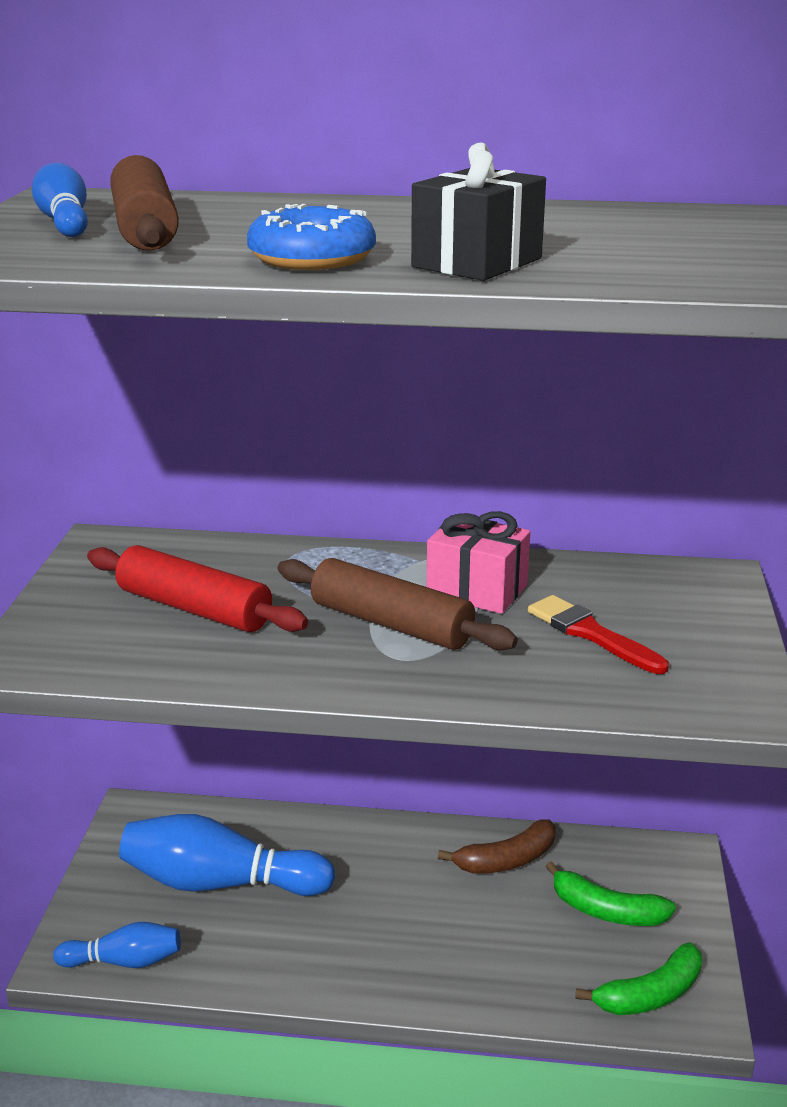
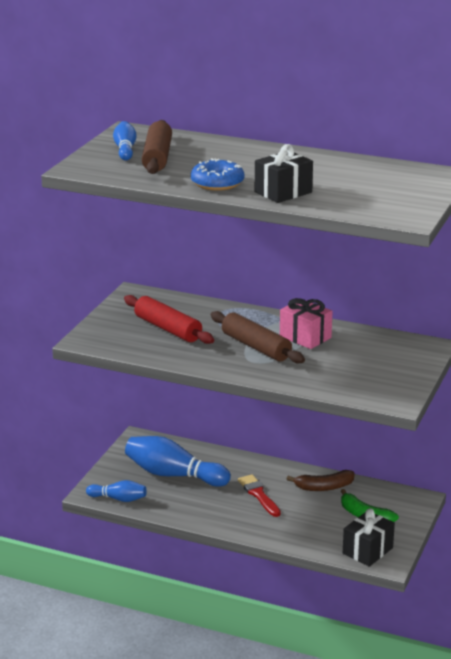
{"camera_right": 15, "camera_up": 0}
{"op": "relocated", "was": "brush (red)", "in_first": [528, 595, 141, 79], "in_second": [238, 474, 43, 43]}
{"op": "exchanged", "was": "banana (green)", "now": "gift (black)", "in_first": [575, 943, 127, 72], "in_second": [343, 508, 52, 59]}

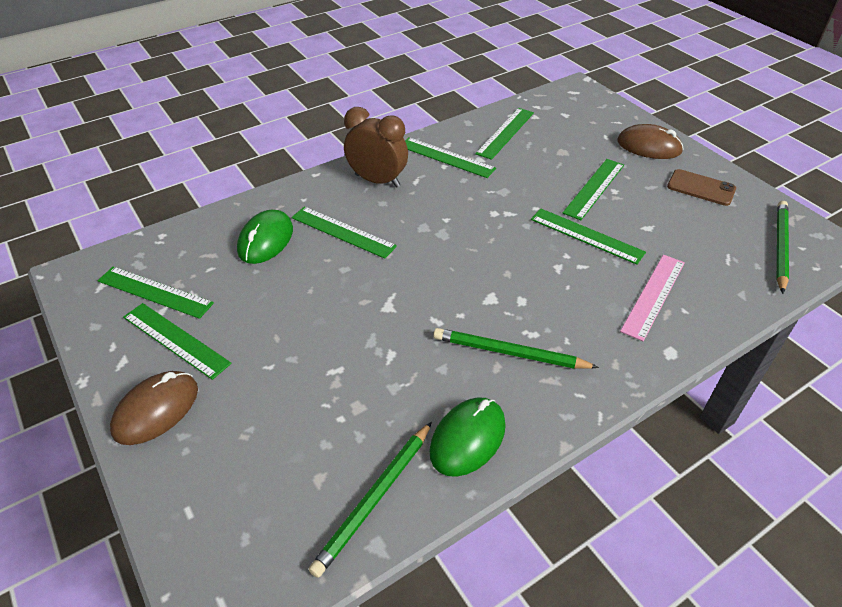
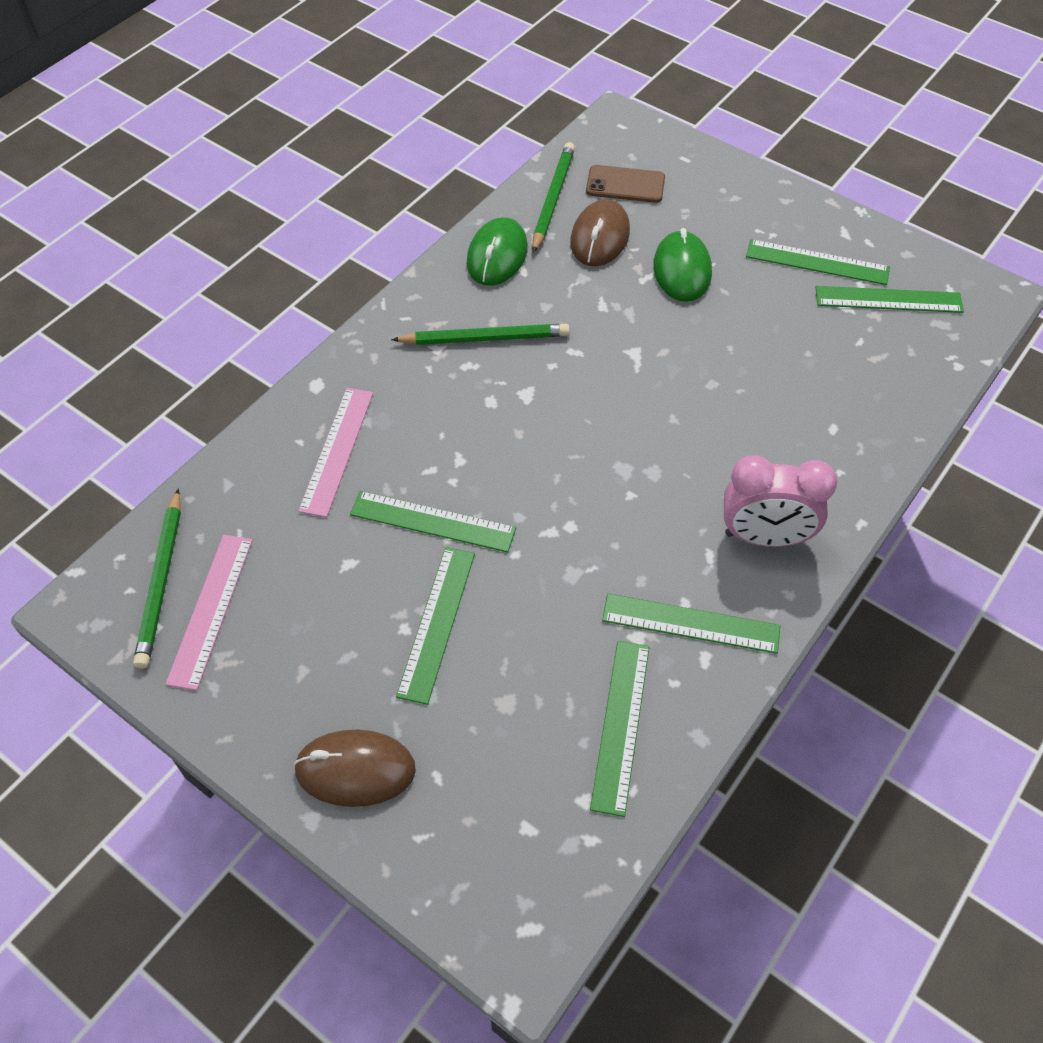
{"camera_right": 160, "camera_up": 10}
{"op": "relocated", "was": "mouse (brown)", "in_first": [110, 371, 88, 74], "in_second": [570, 200, 60, 66]}
{"op": "relocated", "was": "mouse (green)", "in_first": [237, 210, 56, 54], "in_second": [653, 228, 59, 74]}
{"op": "missing", "was": "ruler (green)", "in_first": [292, 206, 105, 53]}
{"op": "colour", "was": "clock (brown)", "now": "clock (pink)", "in_first": [344, 107, 64, 81], "in_second": [724, 455, 113, 92]}
{"op": "relocated", "was": "phone (brown)", "in_first": [667, 169, 69, 37], "in_second": [586, 165, 79, 38]}
{"op": "appeared", "now": "ruler (pink)", "in_second": [166, 535, 87, 155]}

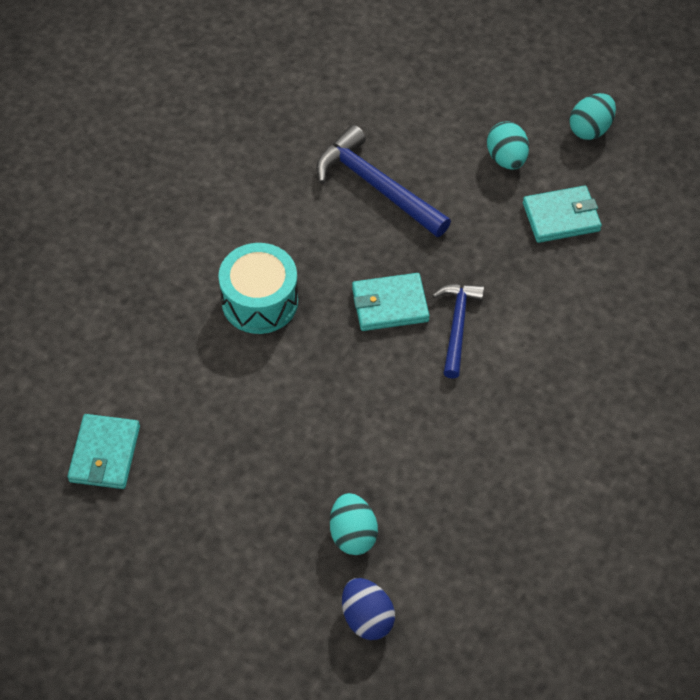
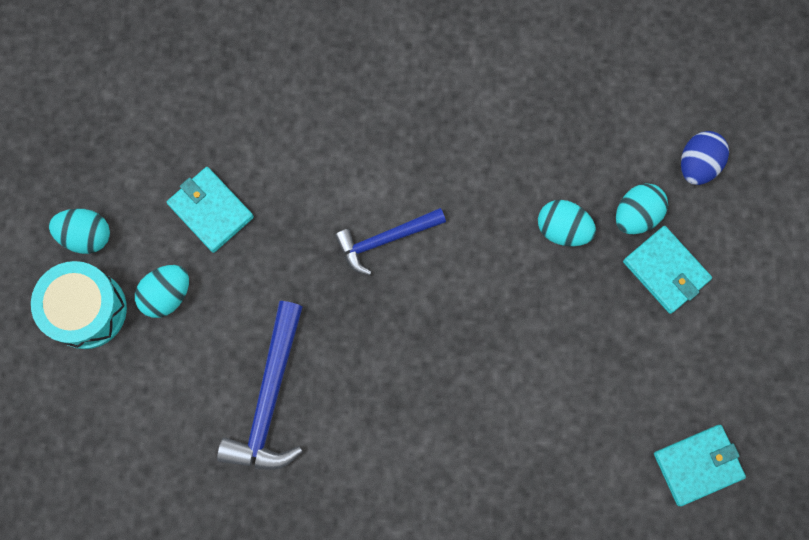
{"camera_right": -120, "camera_up": 20}
{"op": "relocated", "was": "drum (turquoise)", "in_first": [218, 243, 80, 91], "in_second": [31, 261, 96, 88]}
{"op": "relocated", "was": "wallet (turquoise)", "in_first": [352, 273, 78, 58], "in_second": [623, 226, 89, 88]}
{"op": "appeared", "now": "egg (turquoise)", "in_second": [538, 200, 58, 46]}

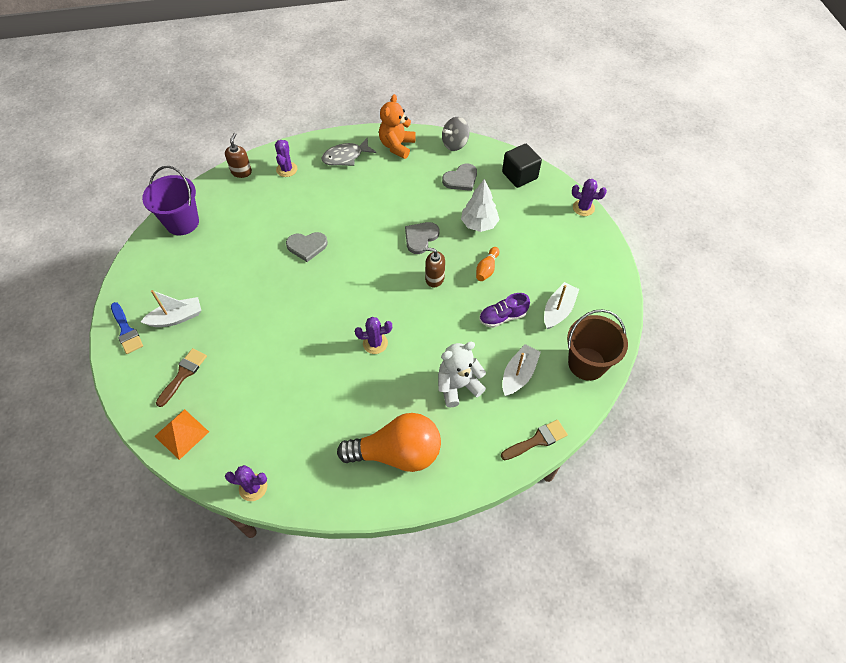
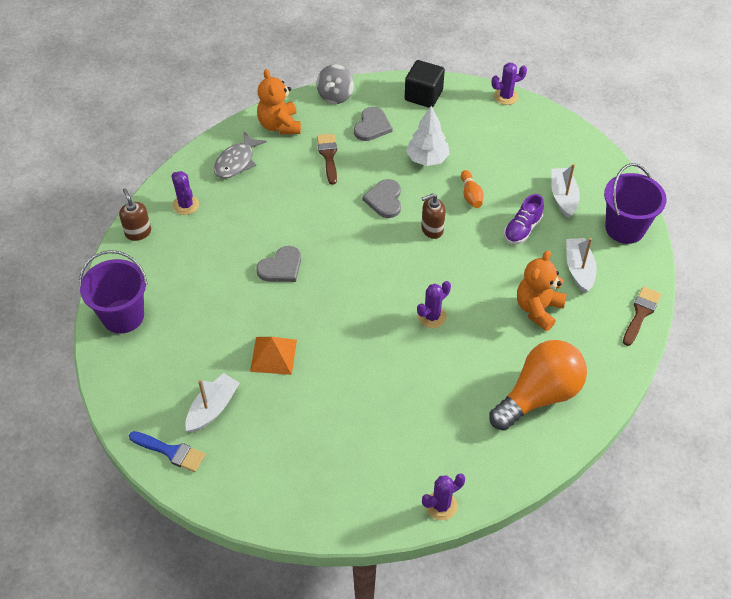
{"camera_right": -35, "camera_up": -5}
{"op": "relocated", "was": "pyramid (orange)", "in_first": [155, 409, 54, 51], "in_second": [250, 337, 47, 38]}
{"op": "relocated", "was": "brush (brown)", "in_first": [156, 348, 51, 59], "in_second": [317, 134, 20, 51]}
{"op": "colour", "was": "teddy bear (white)", "now": "teddy bear (orange)", "in_first": [438, 342, 48, 66], "in_second": [517, 250, 50, 81]}
{"op": "colour", "was": "bucket (brown)", "now": "bucket (purple)", "in_first": [567, 309, 61, 72], "in_second": [604, 163, 63, 81]}

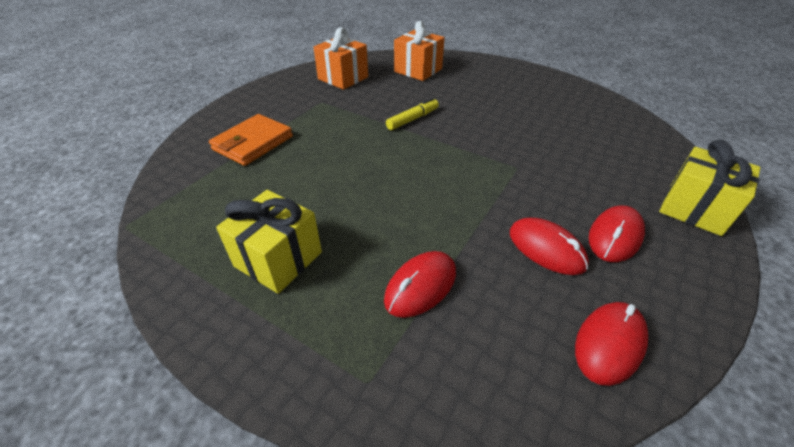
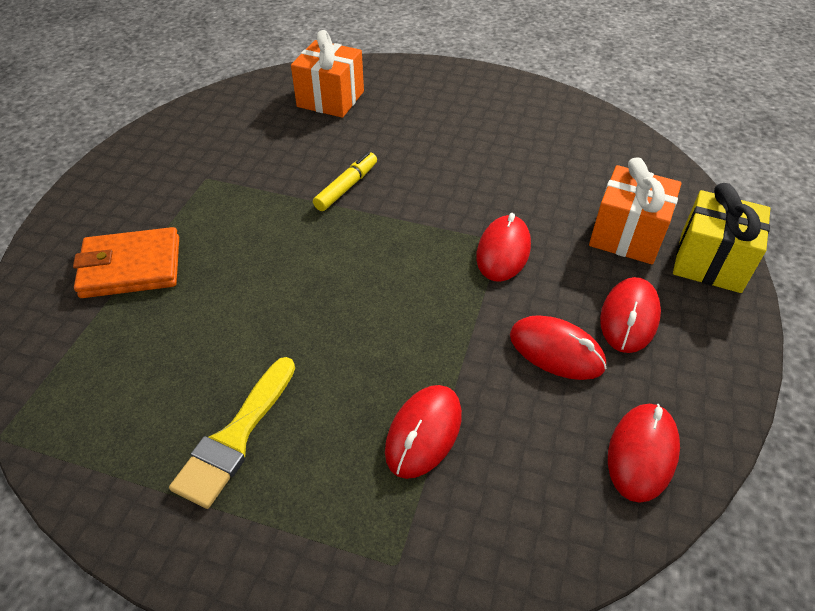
{"camera_right": -15, "camera_up": 5}
{"op": "spun", "was": "wallet (orange)", "in_first": [209, 114, 84, 52], "in_second": [73, 227, 106, 71], "clockwise": 60}
{"op": "exchanged", "was": "gift (yellow)", "now": "brush (yellow)", "in_first": [216, 190, 106, 104], "in_second": [169, 357, 126, 152]}
{"op": "relocated", "was": "gift (orange)", "in_first": [313, 27, 55, 63], "in_second": [589, 157, 93, 107]}
{"op": "appeared", "now": "mouse (red)", "in_second": [476, 213, 55, 69]}

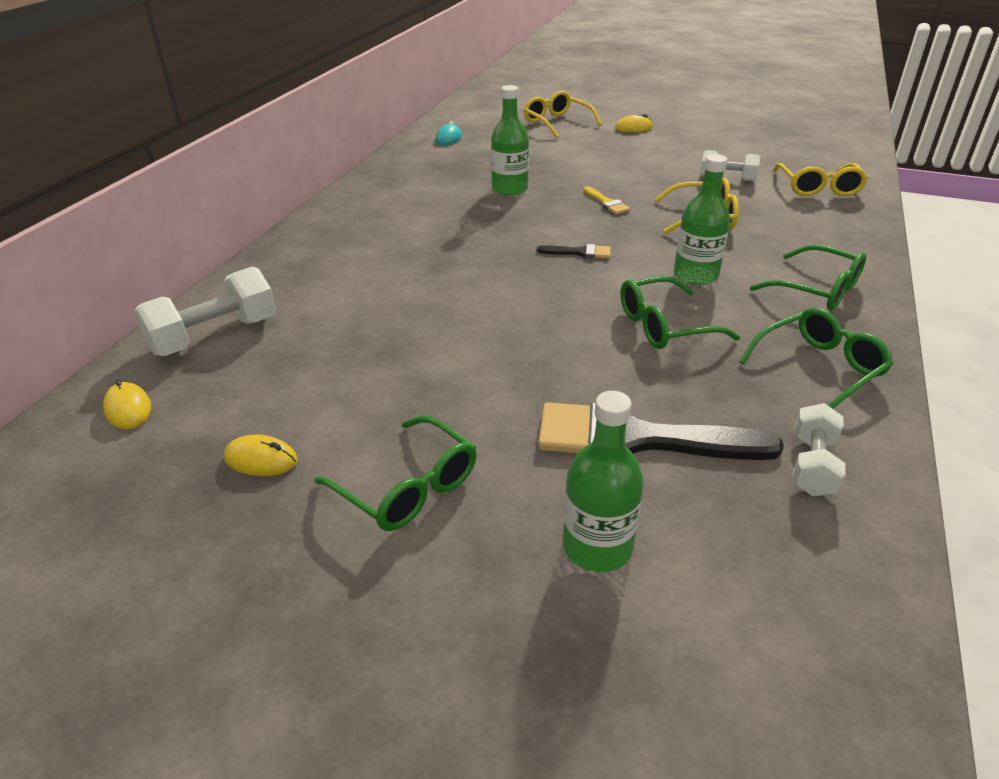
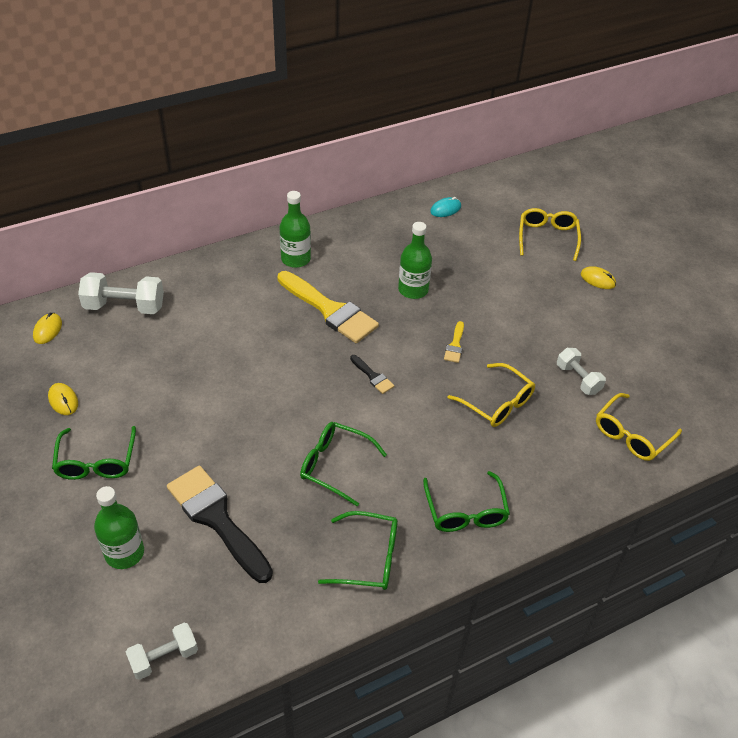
{"camera_right": 40, "camera_up": 10}
{"op": "relocated", "was": "bottle (green)", "in_first": [674, 154, 56, 131], "in_second": [279, 191, 32, 77]}
{"op": "relocated", "was": "dumbbell (white)", "in_first": [792, 403, 54, 93], "in_second": [126, 623, 72, 57]}
{"op": "appeared", "now": "brush (yellow)", "in_second": [277, 271, 102, 72]}

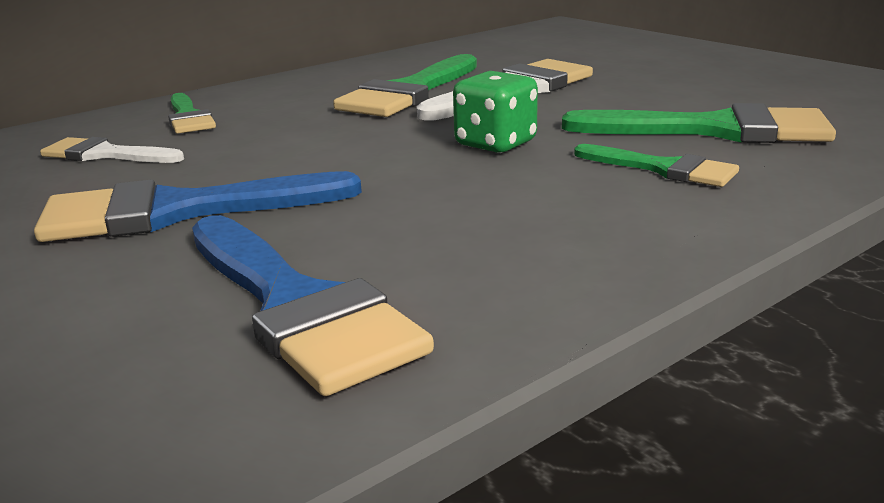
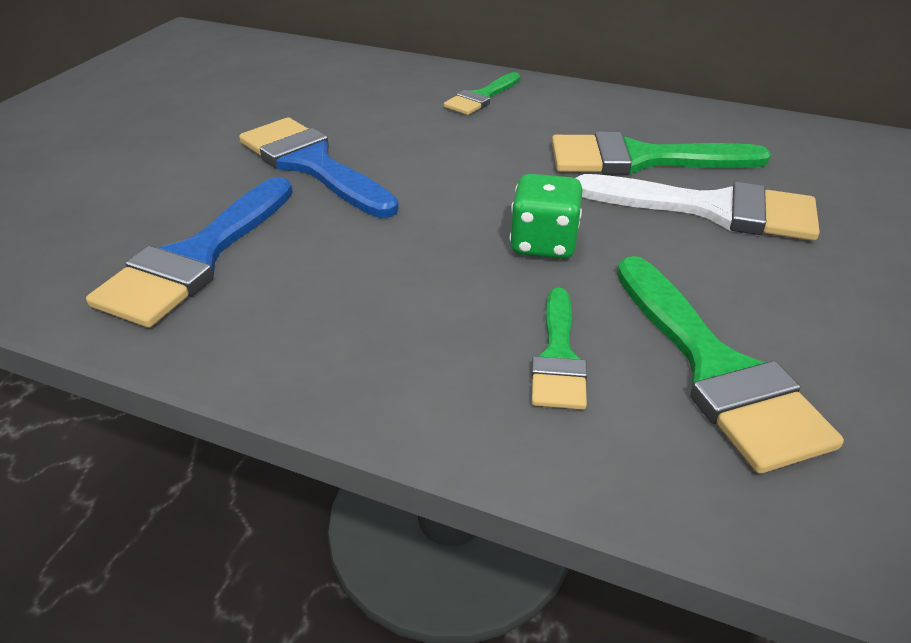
{"camera_right": 60, "camera_up": 15}
{"op": "missing", "was": "brush (white)", "in_first": [40, 137, 144, 26]}

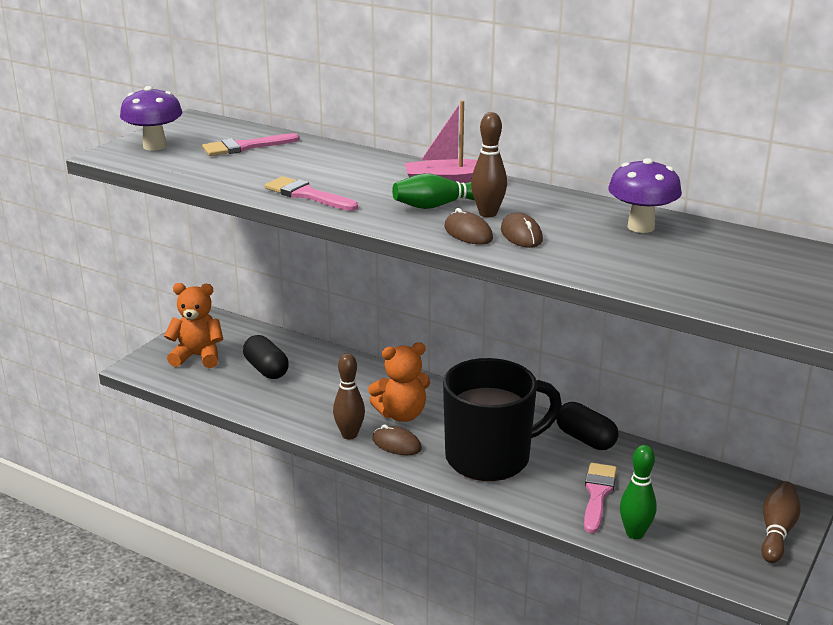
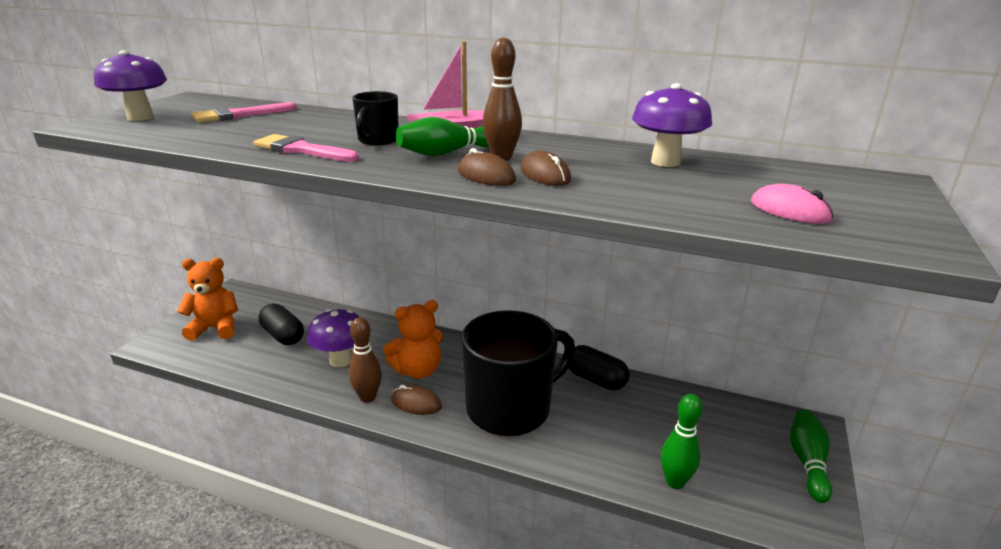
{"camera_right": -10, "camera_up": 0}
{"op": "missing", "was": "brush (pink)", "in_first": [584, 463, 33, 70]}
{"op": "colour", "was": "bowling pin (brown)", "now": "bowling pin (green)", "in_first": [761, 481, 40, 82], "in_second": [790, 409, 42, 94]}
{"op": "appeared", "now": "mushroom (purple)", "in_second": [307, 309, 53, 58]}
{"op": "appeared", "now": "mug (black)", "in_second": [352, 91, 47, 54]}
{"op": "appeared", "now": "mouse (pink)", "in_second": [751, 184, 82, 40]}

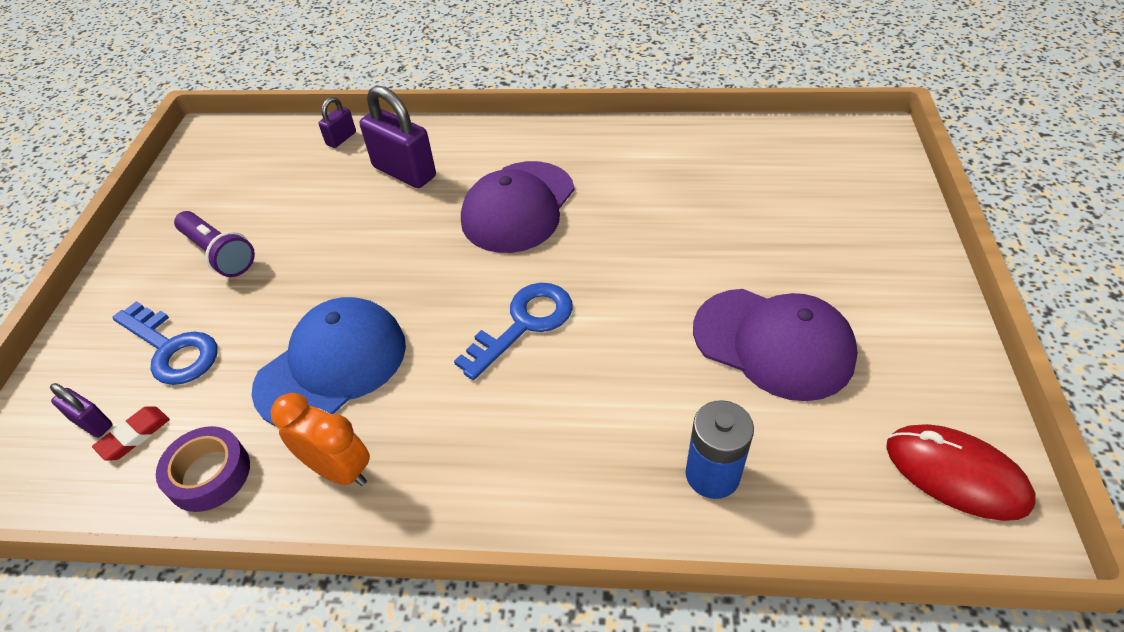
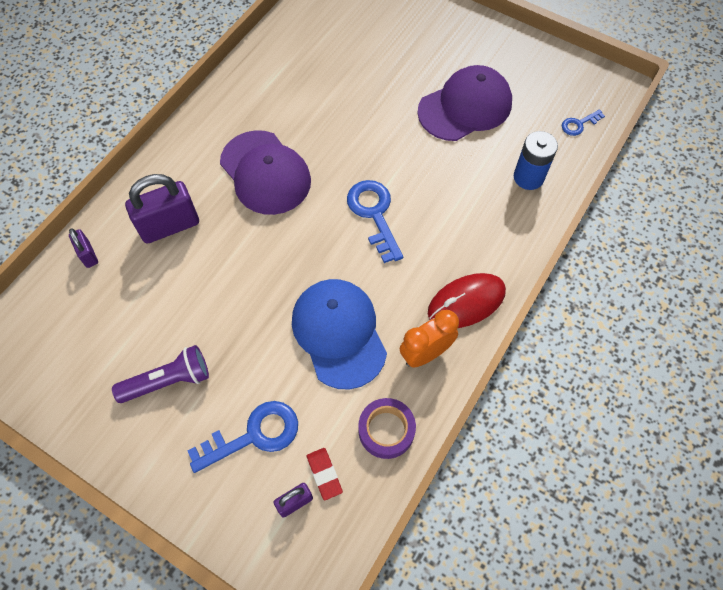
{"camera_right": -65, "camera_up": 15}
{"op": "relocated", "was": "mouse (red)", "in_first": [886, 424, 150, 97], "in_second": [428, 273, 78, 55]}
{"op": "appeared", "now": "key (blue)", "in_second": [562, 109, 43, 27]}

